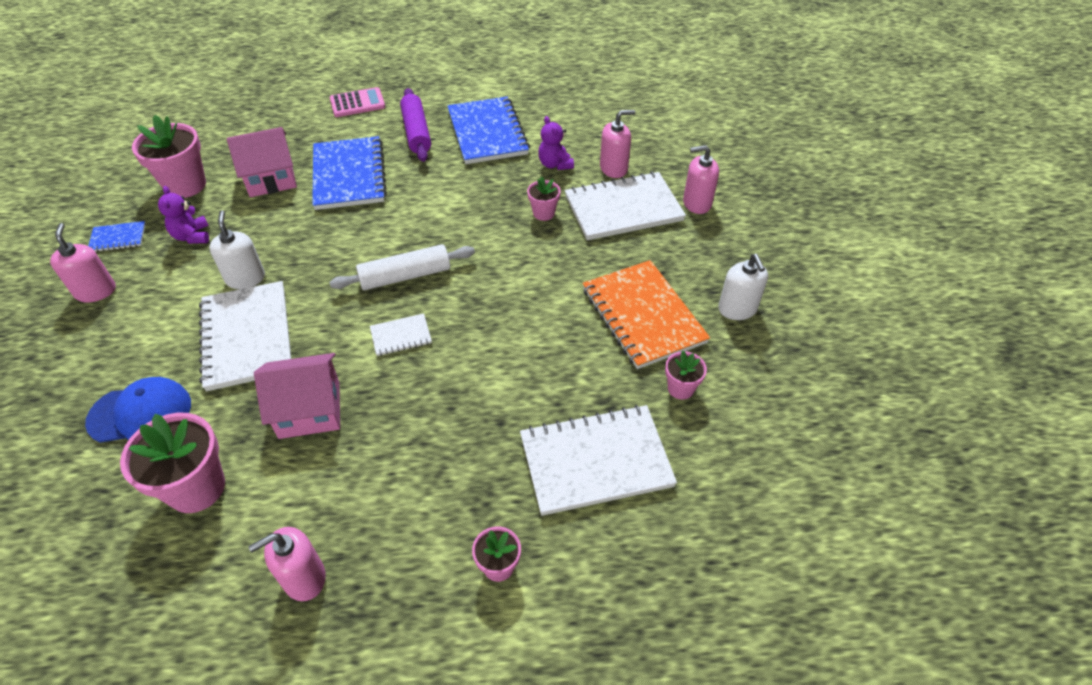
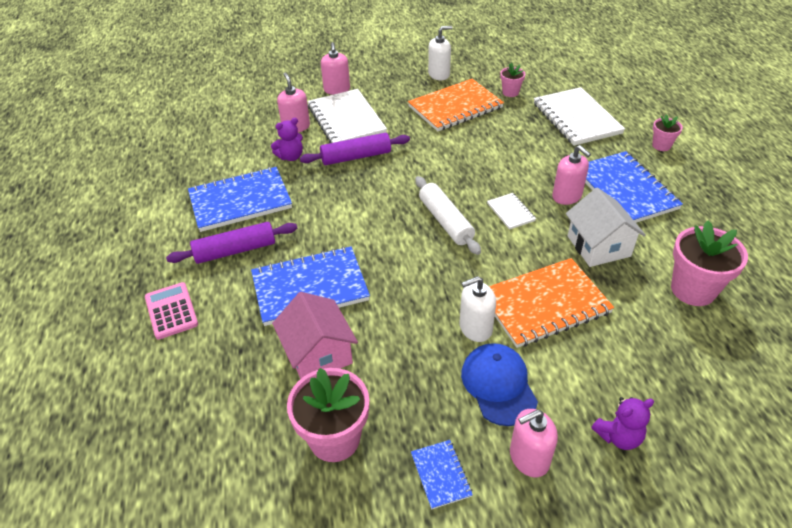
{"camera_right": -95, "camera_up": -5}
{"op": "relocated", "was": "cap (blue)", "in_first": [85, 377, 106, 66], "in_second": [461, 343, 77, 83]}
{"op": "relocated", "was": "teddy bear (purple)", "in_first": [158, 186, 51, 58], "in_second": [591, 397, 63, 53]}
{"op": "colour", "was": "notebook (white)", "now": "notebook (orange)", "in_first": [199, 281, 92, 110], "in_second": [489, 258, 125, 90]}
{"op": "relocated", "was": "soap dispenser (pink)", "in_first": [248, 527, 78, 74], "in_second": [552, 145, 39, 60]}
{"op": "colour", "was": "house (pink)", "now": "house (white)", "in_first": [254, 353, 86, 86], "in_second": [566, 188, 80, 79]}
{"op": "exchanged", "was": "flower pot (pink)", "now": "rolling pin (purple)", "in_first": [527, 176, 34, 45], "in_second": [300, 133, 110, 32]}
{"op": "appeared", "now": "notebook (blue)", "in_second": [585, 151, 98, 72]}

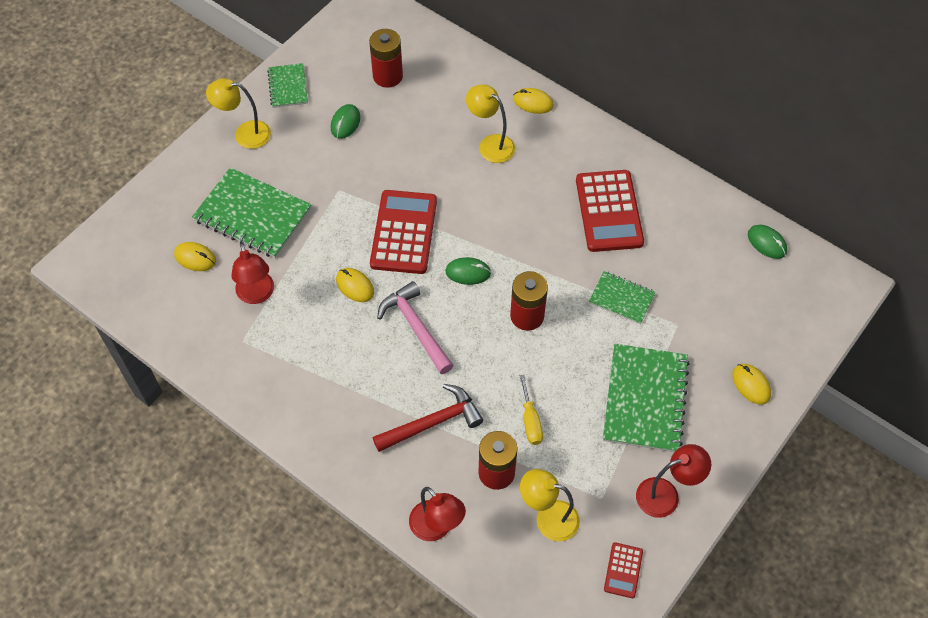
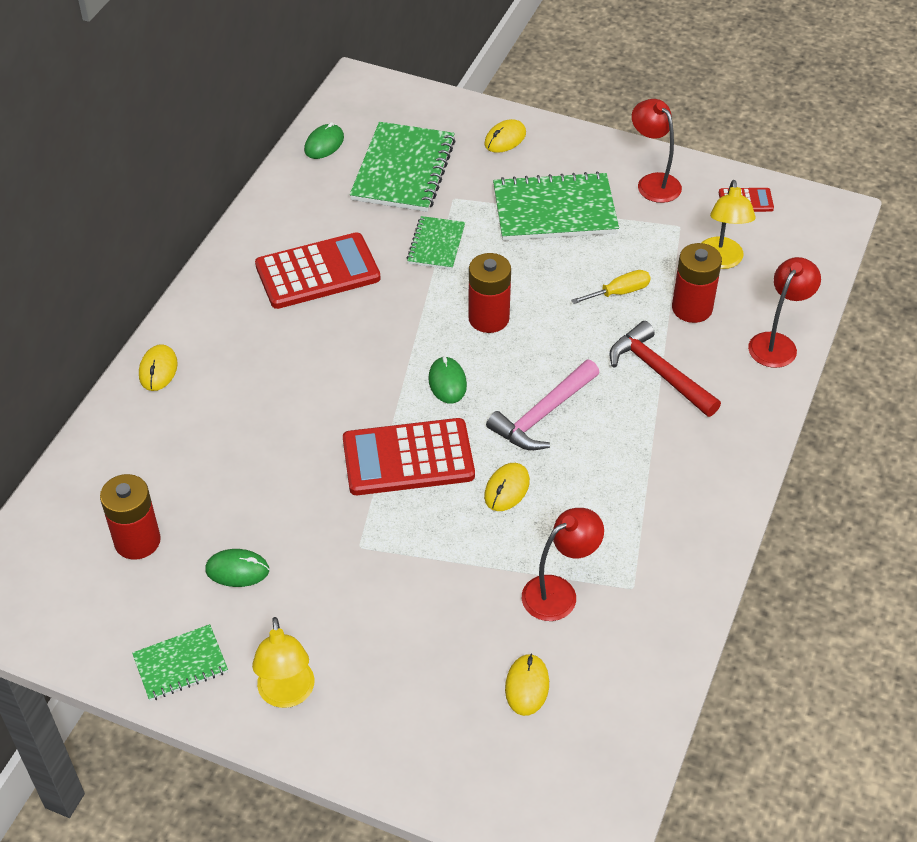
{"camera_right": -105, "camera_up": -10}
{"op": "relocated", "was": "notebook (green)", "in_first": [192, 168, 119, 90], "in_second": [350, 122, 106, 90]}
{"op": "missing", "was": "lamp (yellow)", "in_first": [466, 85, 49, 78]}

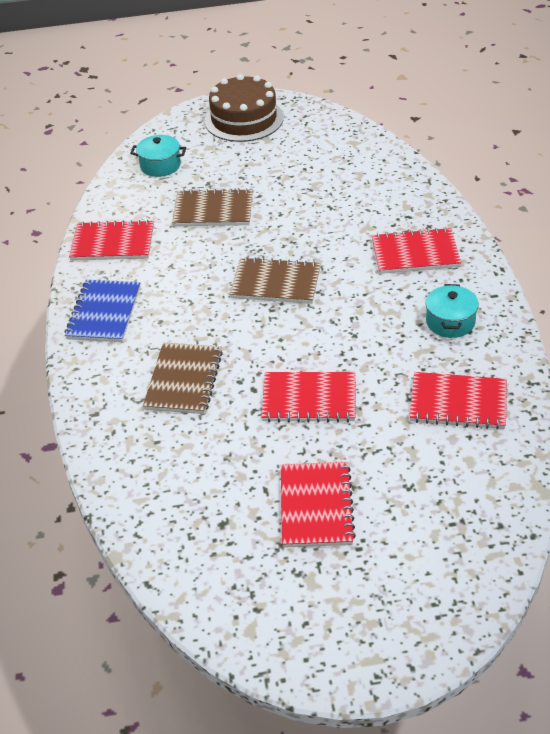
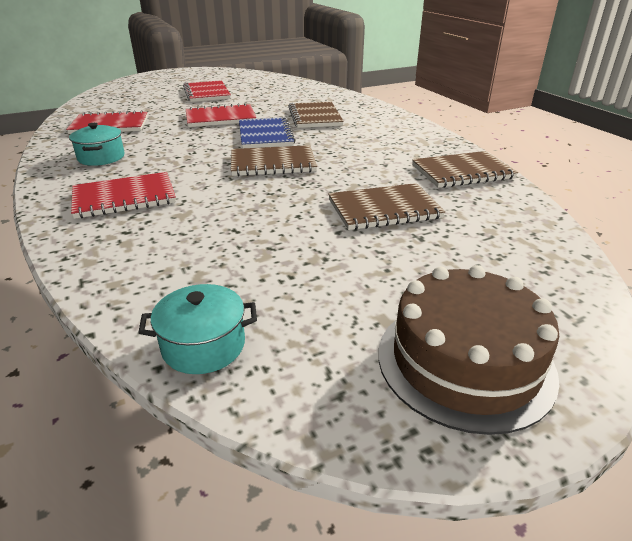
{"camera_right": 160, "camera_up": -10}
{"op": "relocated", "was": "notebook (blue)", "in_first": [65, 279, 76, 63], "in_second": [239, 117, 57, 31]}
{"op": "colour", "was": "notebook (red)", "now": "notebook (brown)", "in_first": [69, 220, 85, 41], "in_second": [412, 151, 106, 37]}
{"op": "relocated", "was": "pot (turquoise)", "in_first": [130, 135, 56, 42], "in_second": [138, 284, 119, 90]}

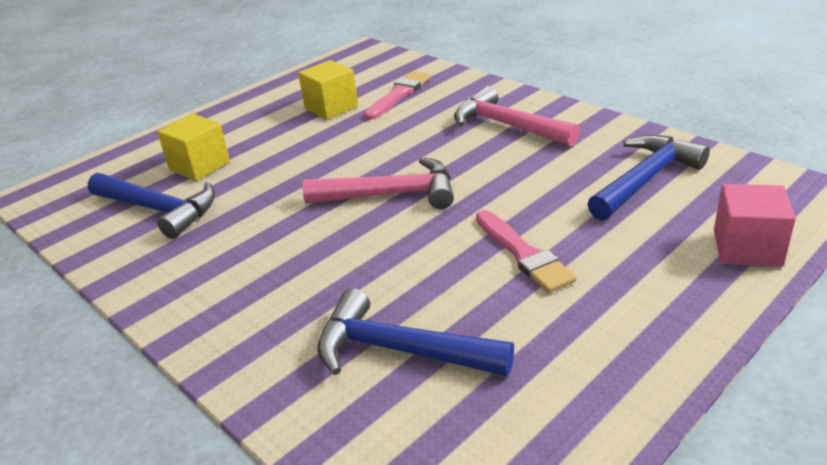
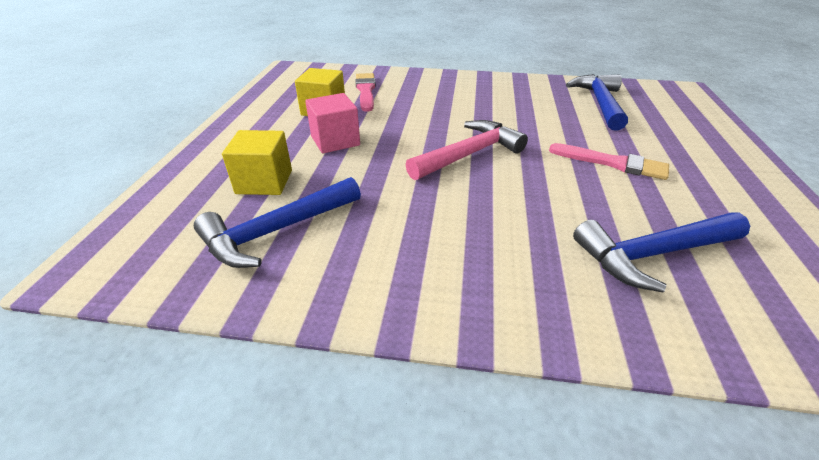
{"camera_right": -40, "camera_up": 5}
{"op": "spun", "was": "hammer (blue)", "in_first": [88, 173, 127, 66], "in_second": [194, 177, 167, 91], "clockwise": 150}
{"op": "missing", "was": "hammer (pink)", "in_first": [454, 86, 126, 61]}
{"op": "relocated", "was": "cube (pink)", "in_first": [714, 184, 82, 83], "in_second": [305, 93, 55, 61]}

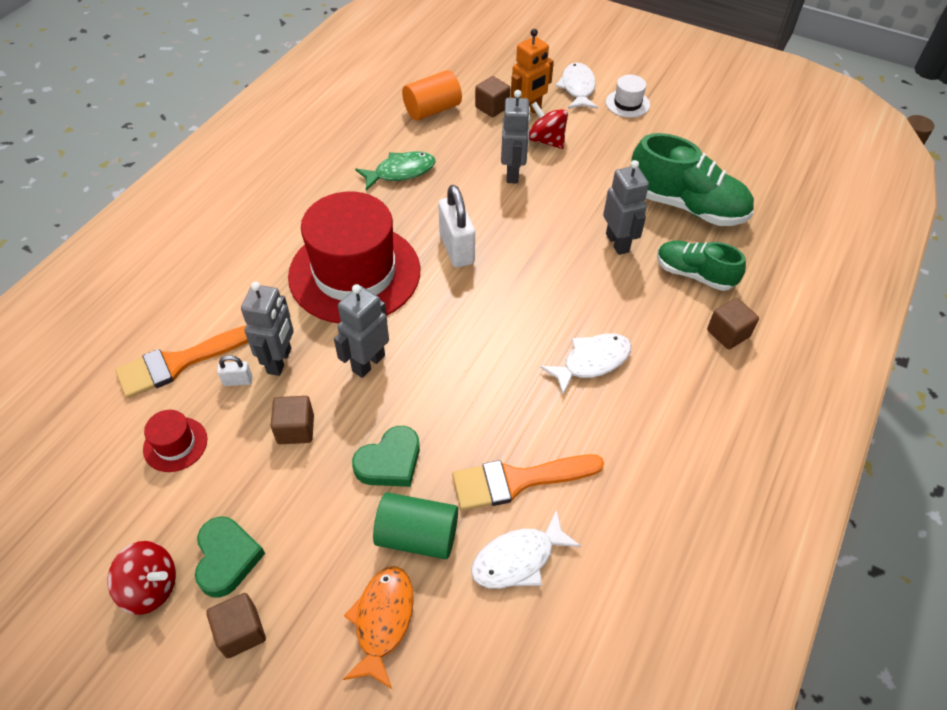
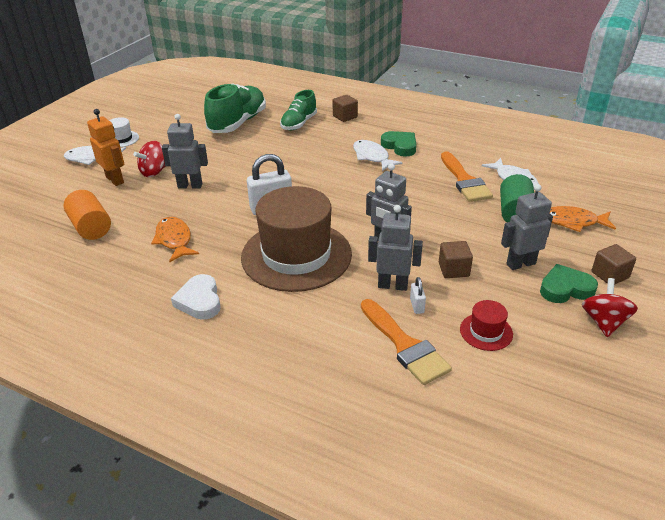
{"camera_right": -90, "camera_up": -15}
{"op": "colour", "was": "hat (red)", "now": "hat (brown)", "in_first": [288, 192, 132, 131], "in_second": [241, 186, 111, 106]}
{"op": "relocated", "was": "heart (green)", "in_first": [352, 426, 68, 61], "in_second": [381, 131, 35, 26]}
{"op": "colour", "was": "fish (green)", "now": "fish (orange)", "in_first": [355, 151, 81, 40], "in_second": [151, 217, 48, 46]}
{"op": "missing", "was": "cube (brown)", "in_first": [475, 76, 35, 41]}
{"op": "relocated", "was": "robot (grey)", "in_first": [603, 160, 46, 95], "in_second": [501, 184, 52, 86]}
{"op": "appeared", "now": "heart (white)", "in_second": [171, 274, 50, 46]}

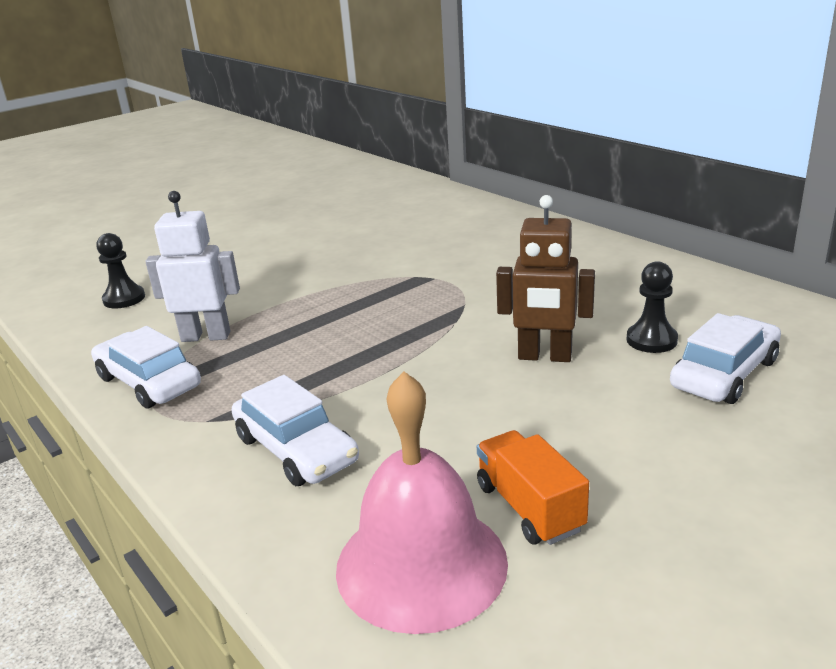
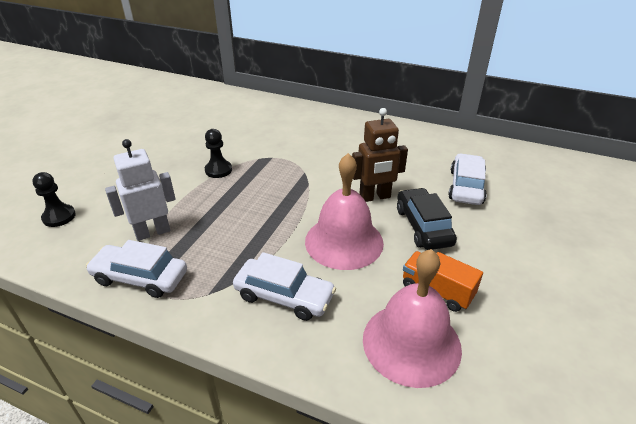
{"camera_right": -30, "camera_up": 10}
{"op": "relocated", "was": "pawn (black)", "in_first": [626, 261, 52, 92], "in_second": [205, 129, 27, 49]}
{"op": "appeared", "now": "bell (pink)", "in_second": [305, 153, 79, 117]}
{"op": "appeared", "now": "car (black)", "in_second": [397, 188, 60, 62]}

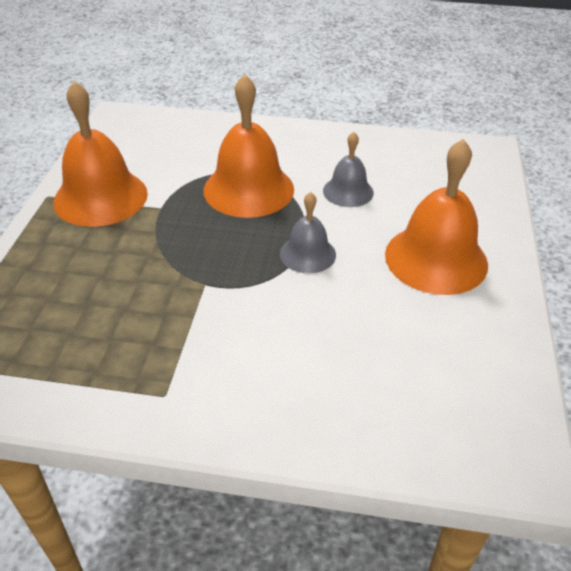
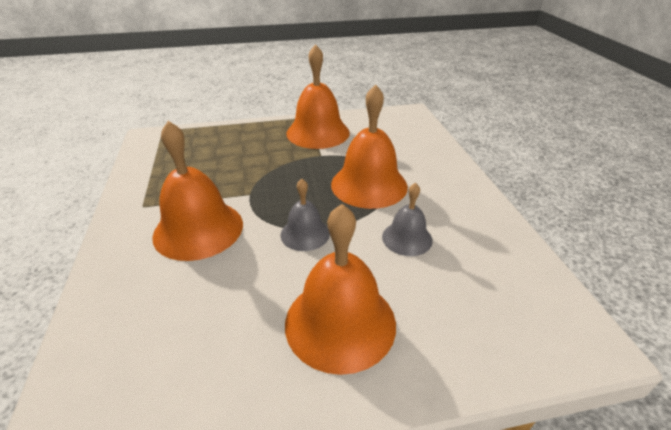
{"camera_right": 70, "camera_up": -5}
{"op": "appeared", "now": "bell (orange)", "in_second": [152, 121, 91, 140]}

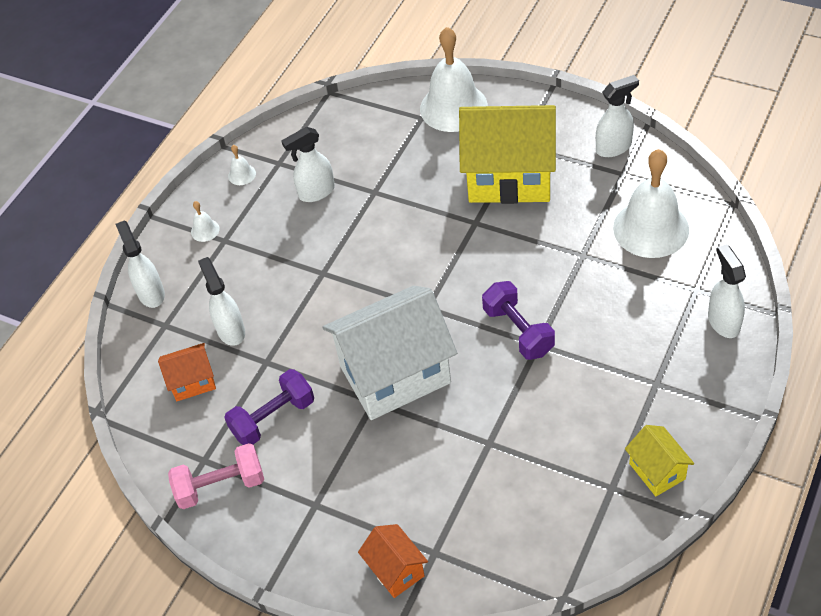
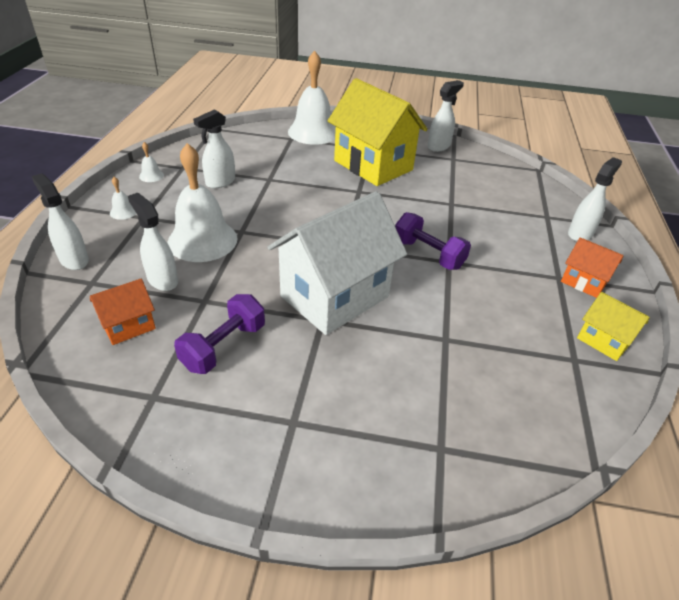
{"camera_right": -25, "camera_up": -10}
{"op": "missing", "was": "dumbbell (pink)", "in_first": [168, 443, 96, 66]}
{"op": "relocated", "was": "house (orange)", "in_first": [358, 524, 70, 74], "in_second": [561, 237, 63, 61]}
{"op": "spun", "was": "house (yellow)", "in_first": [459, 105, 97, 99], "in_second": [328, 78, 100, 108], "clockwise": 60}
{"op": "relocated", "was": "bell (white)", "in_first": [613, 149, 76, 109], "in_second": [167, 143, 71, 119]}
{"op": "spun", "was": "spray bottle (white)", "in_first": [708, 244, 38, 94], "in_second": [568, 157, 54, 84], "clockwise": 75}

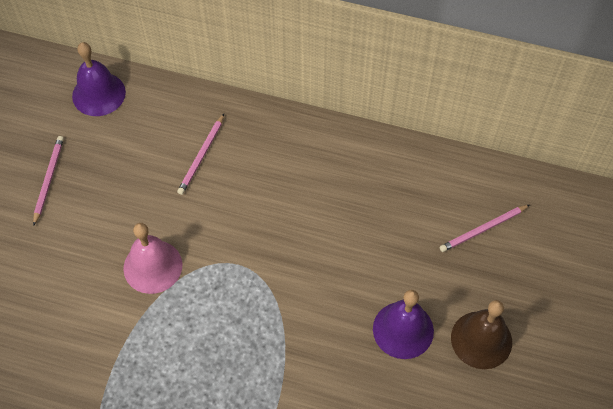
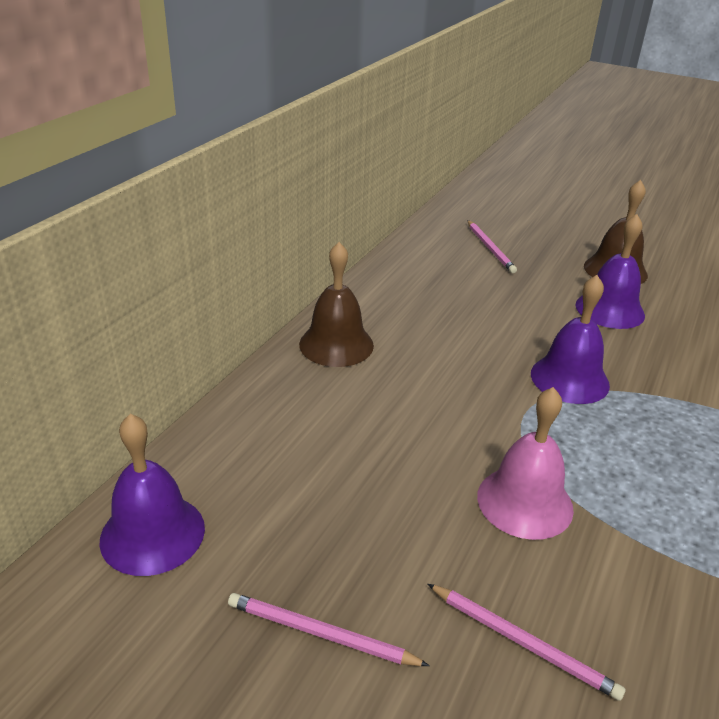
{"camera_right": -80, "camera_up": -25}
{"op": "relocated", "was": "pencil (pink)", "in_first": [177, 114, 47, 81], "in_second": [428, 584, 197, 117]}
{"op": "appeared", "now": "bell (brown)", "in_second": [299, 242, 75, 125]}
{"op": "appeared", "now": "bell (purple)", "in_second": [531, 275, 79, 129]}

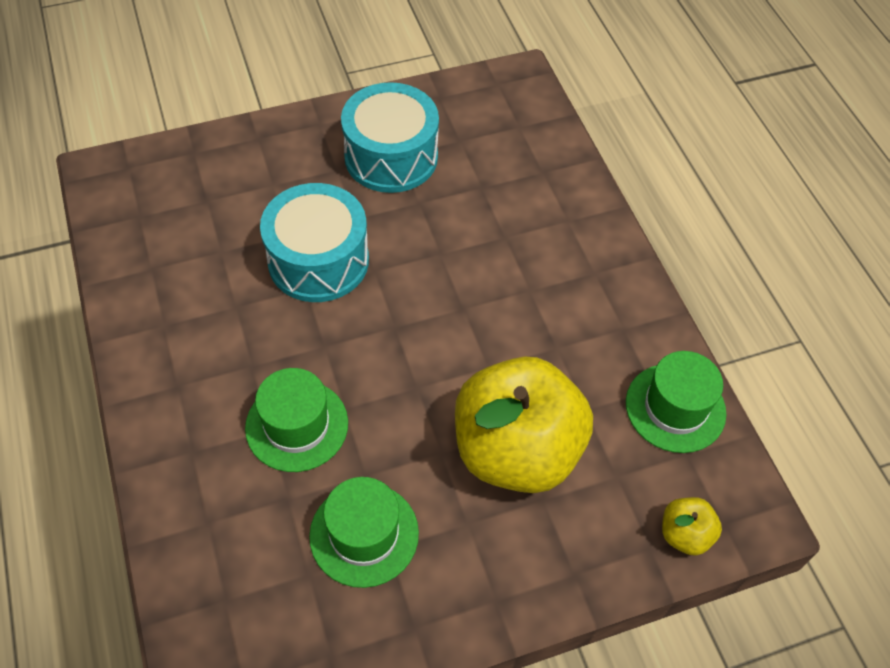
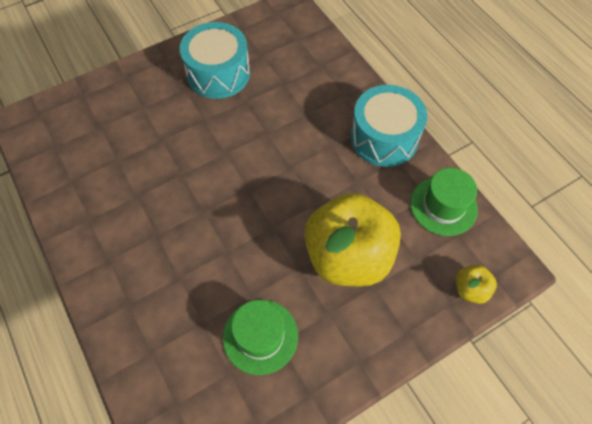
{"camera_right": -10, "camera_up": 5}
{"op": "missing", "was": "hat (green)", "in_first": [245, 368, 103, 104]}
{"op": "relocated", "was": "drum (turquoise)", "in_first": [260, 183, 109, 119], "in_second": [350, 85, 77, 82]}

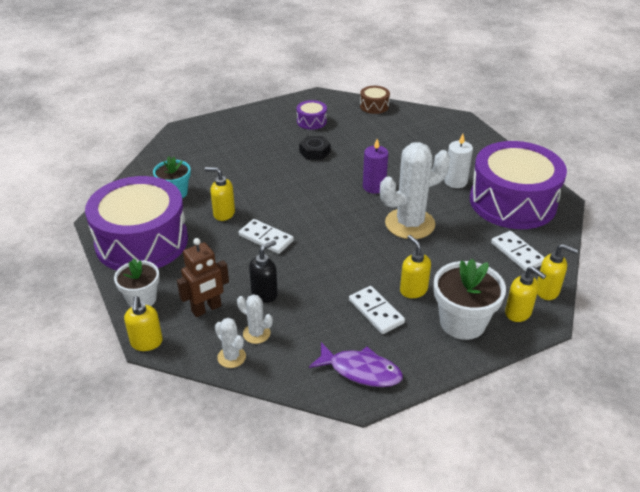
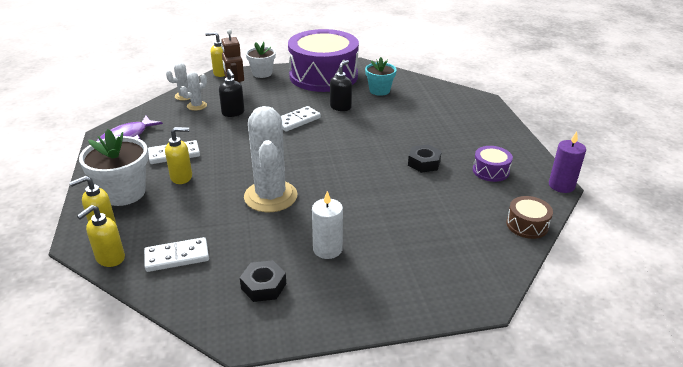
{"camera_right": 105, "camera_up": -5}
{"op": "colour", "was": "soap dispenser (yellow)", "now": "soap dispenser (black)", "in_first": [205, 167, 30, 54], "in_second": [330, 60, 22, 51]}
{"op": "relocated", "was": "candle (purple)", "in_first": [363, 139, 25, 55], "in_second": [549, 131, 37, 62]}
{"op": "exchanged", "was": "drum (purple)", "now": "nut (black)", "in_first": [470, 141, 97, 88], "in_second": [240, 260, 46, 42]}

